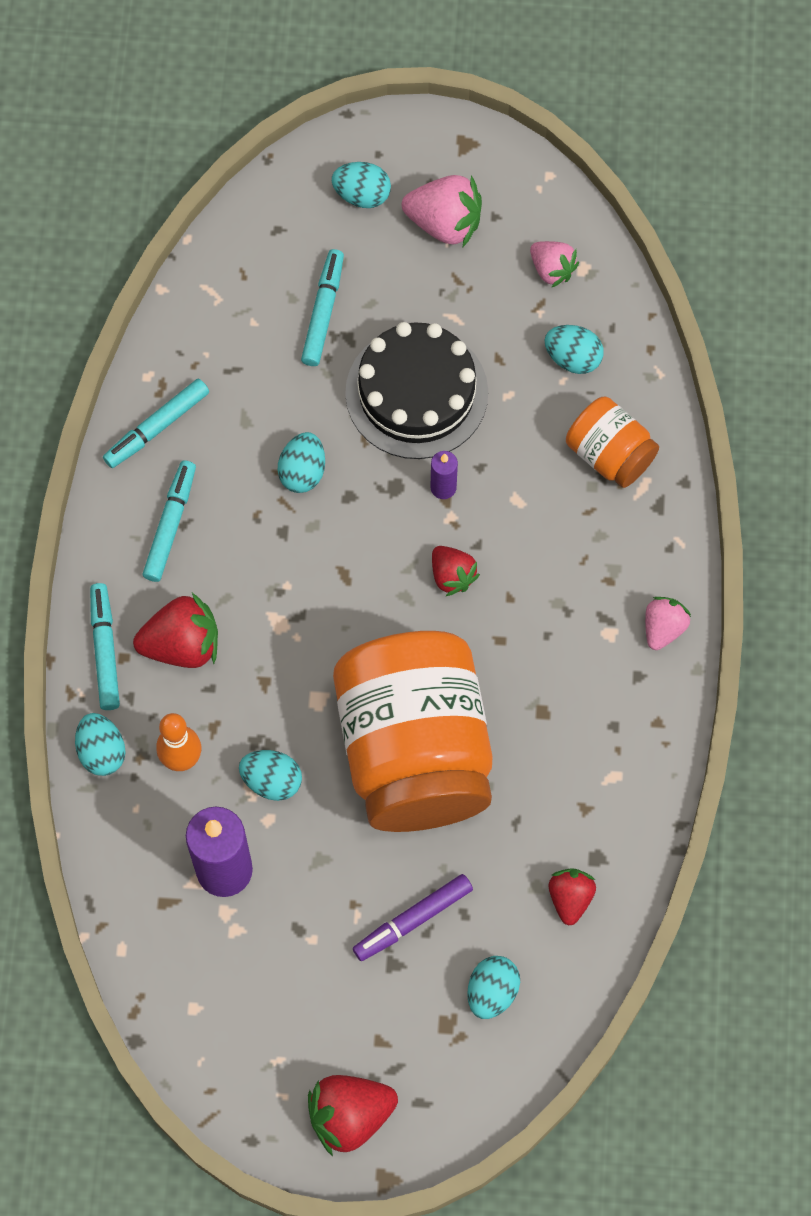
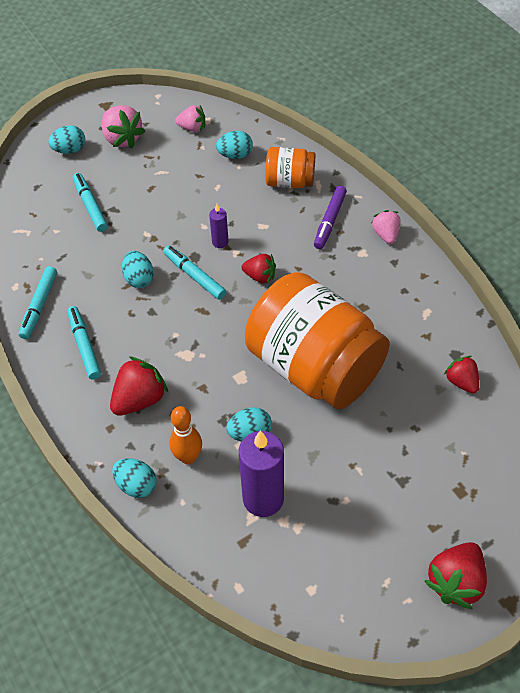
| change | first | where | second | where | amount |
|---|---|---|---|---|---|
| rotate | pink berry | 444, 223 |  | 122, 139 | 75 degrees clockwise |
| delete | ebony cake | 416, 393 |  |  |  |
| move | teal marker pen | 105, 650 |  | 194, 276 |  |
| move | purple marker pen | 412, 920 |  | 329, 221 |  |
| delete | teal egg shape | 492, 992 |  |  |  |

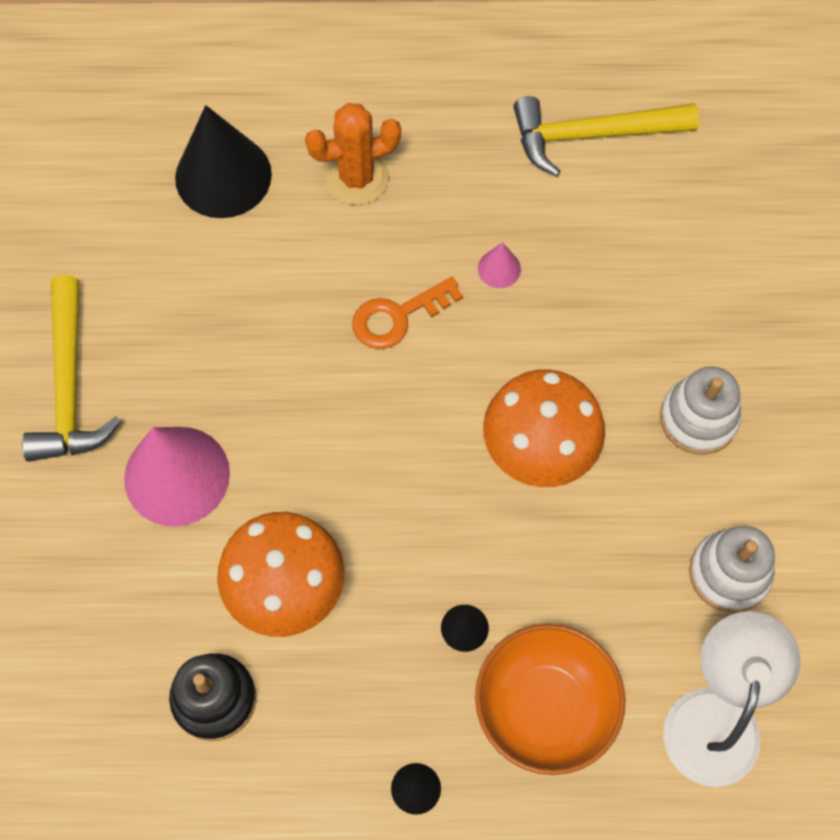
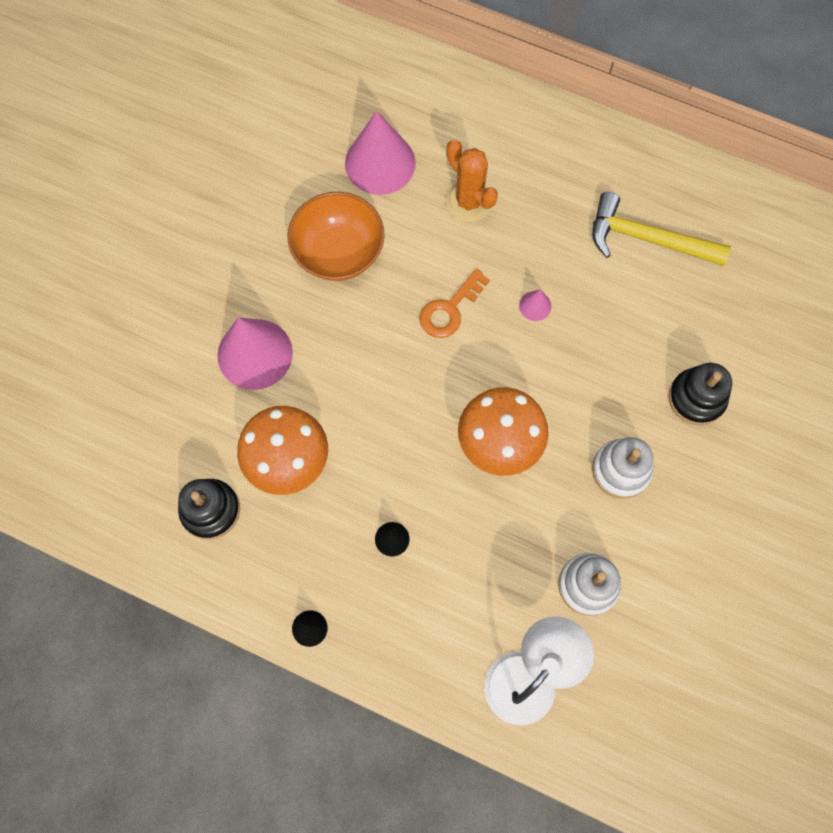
| change | first | where | second | where | amount |
|---|---|---|---|---|---|
| rotate | bright orange saguaro cactus | 357, 178 |  | 468, 202 | 45 degrees clockwise |
| recolor | ebony solid cone | 223, 176 | pink solid cone | 380, 163 |  |
| delete | golden hammer | 69, 385 |  |  |  |
| rotate | bright orange key | 397, 317 |  | 449, 309 | 45 degrees counterclockwise |
| move | bright orange serving bowl | 545, 708 |  | 339, 252 |  |
| insert |  |  | ebony ring stacker | 696, 398 |  |

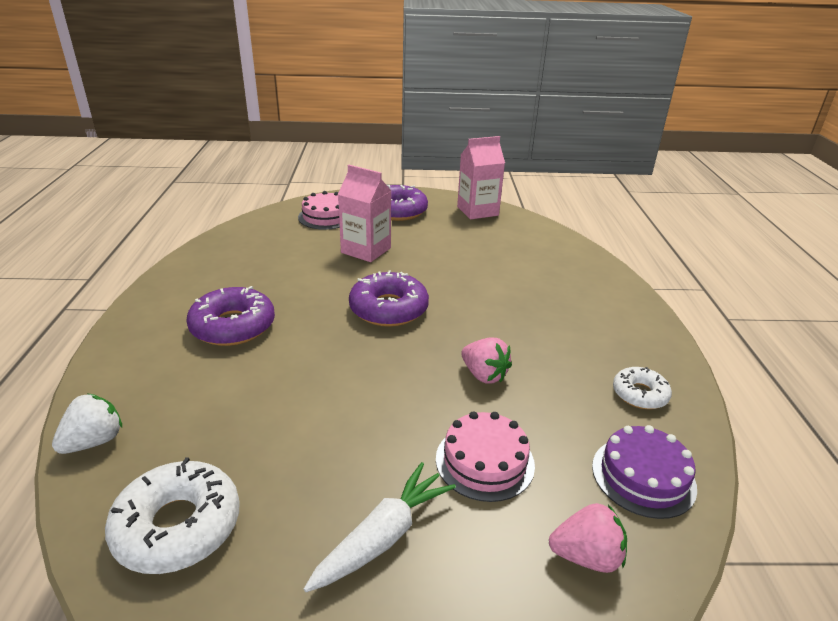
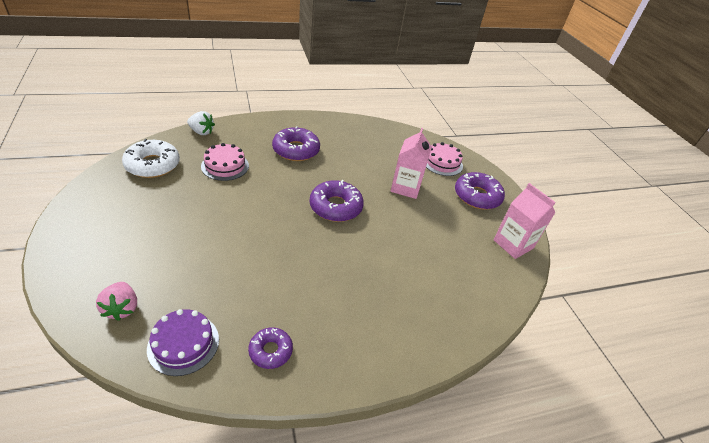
| change | first | where | second | where | amount |
|---|---|---|---|---|---|
| delete | pink berry | 484, 375 |  |  |  |
| recolor | snow-white glazed donut | 640, 394 | purple glazed donut | 270, 351 |  |
| move | pink cake | 484, 461 |  | 225, 166 |  |
| delete | snow-white carrot | 383, 537 |  |  |  |

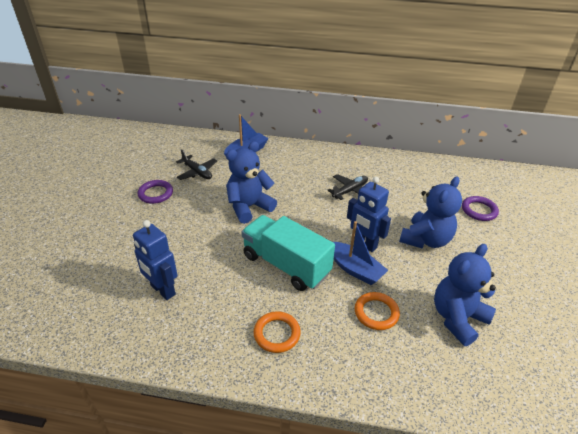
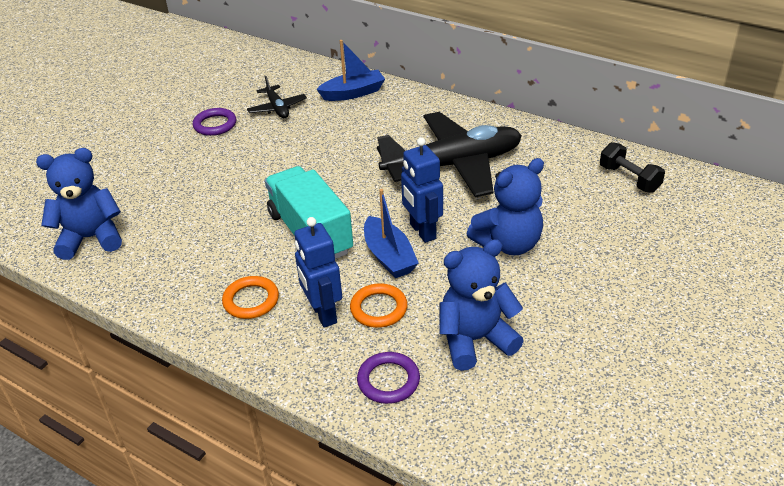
| change | first | where | second | where | amount |
|---|---|---|---|---|---|
| move | royal blue teddy | 249, 207 |  | 91, 238 |  |
| resize | ebony aeroplane | 350, 191 |  | 453, 165 | x2.18 |
| move | purple ring | 479, 210 |  | 388, 380 |  |
| move | royal blue robot | 162, 290 |  | 323, 314 |  |
| insert |  |  | ebony hand weight | 629, 179 |  |

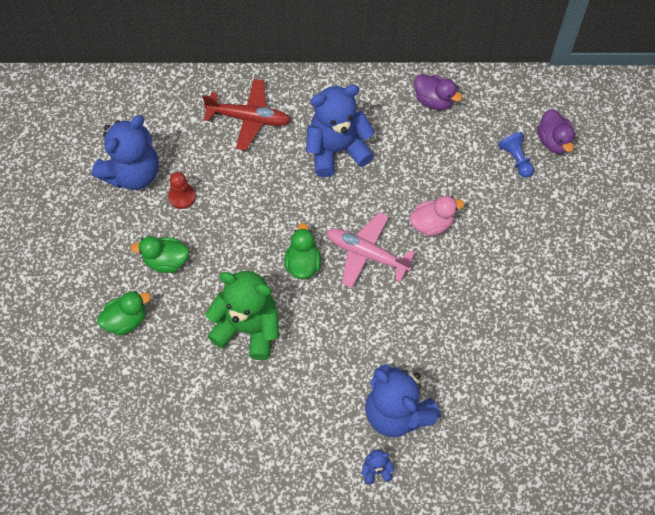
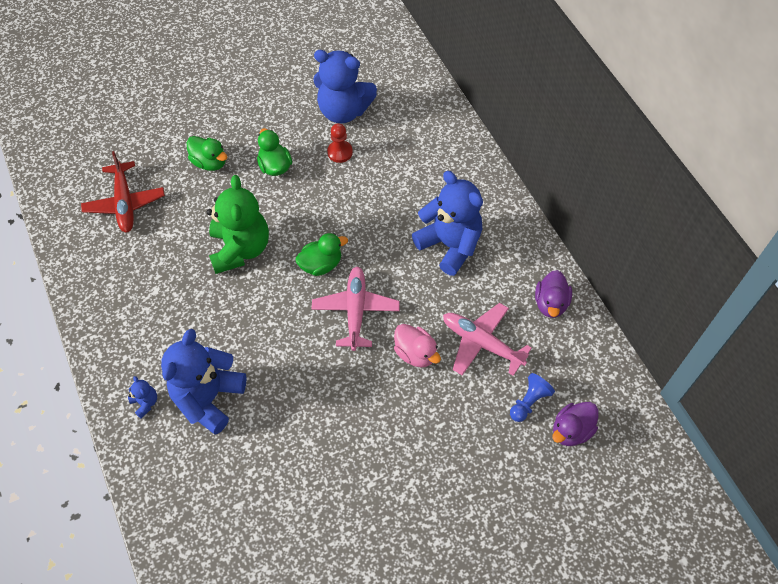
| change | first | where | second | where | amount |
|---|---|---|---|---|---|
| move | scarlet aeroplane | 249, 118 |  | 125, 203 |  |
| insert |  |  | pink aeroplane | 481, 343 |  |

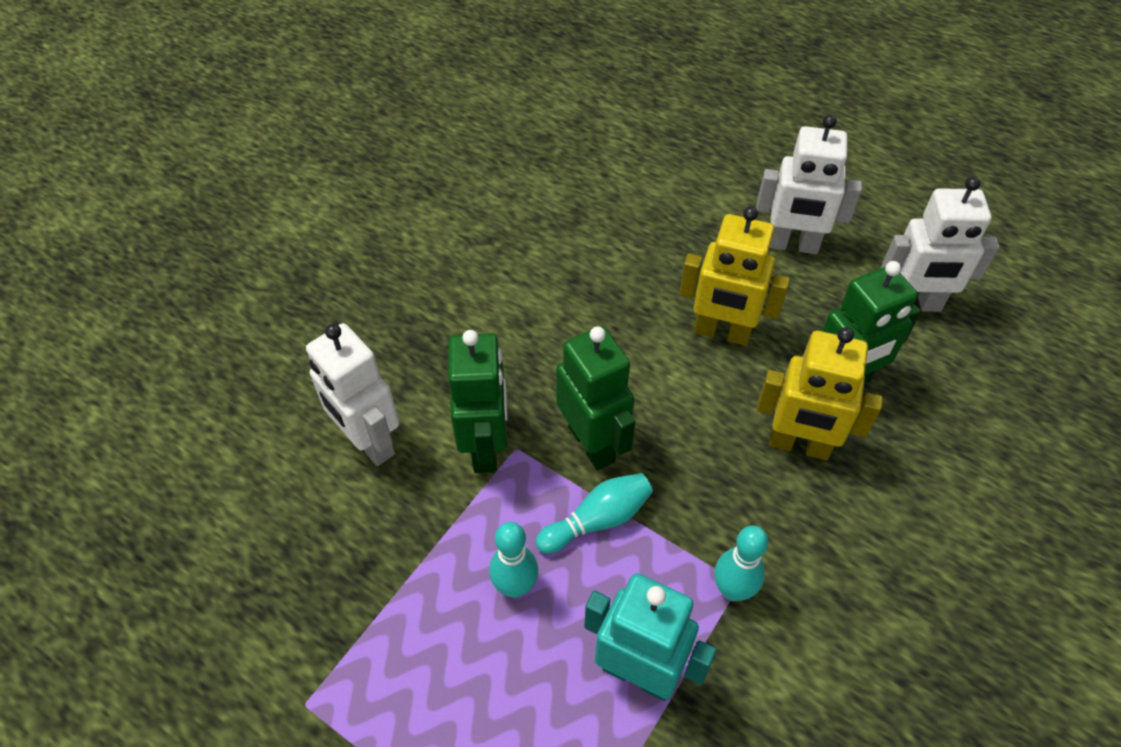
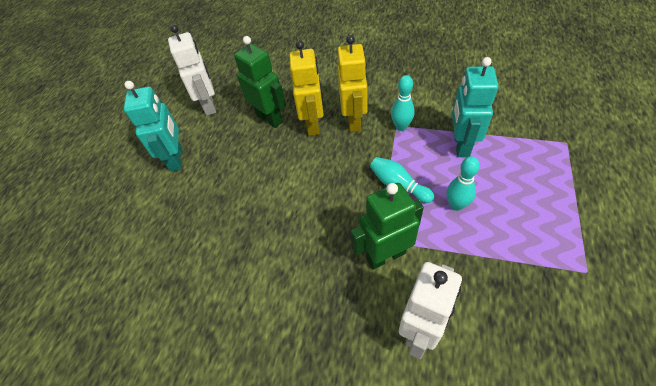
| change | first | where | second | where | amount |
|---|---|---|---|---|---|
| recolor | snow-white robot | 792, 245 | teal robot | 177, 159 |  |
| move | golden robot | 722, 333 |  | 354, 120 |  |
| delete | leaf-green robot | 592, 443 |  |  |  |

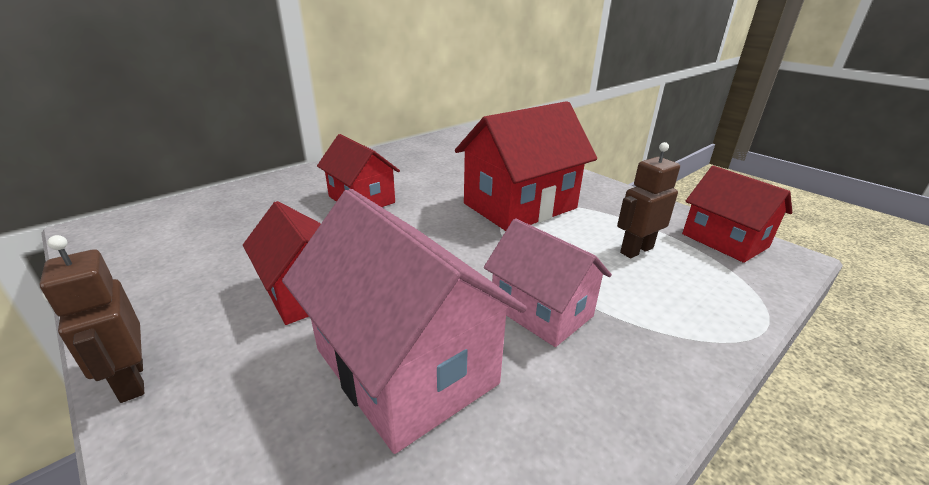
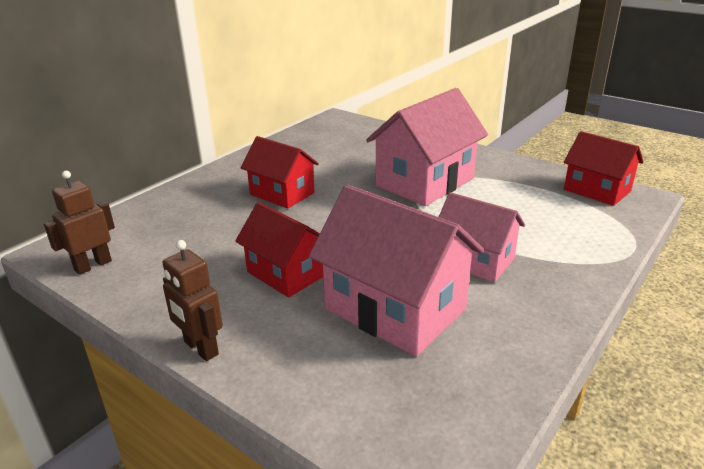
| change | first | where | second | where | amount |
|---|---|---|---|---|---|
| recolor | scarlet cottage | 520, 206 | pink cottage | 425, 182 |  |
| move | dark brown robot | 636, 250 |  | 93, 265 |  |

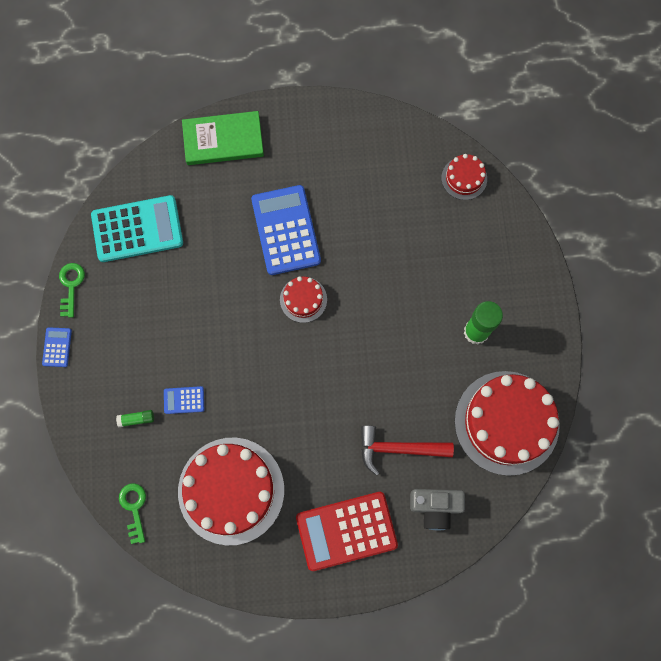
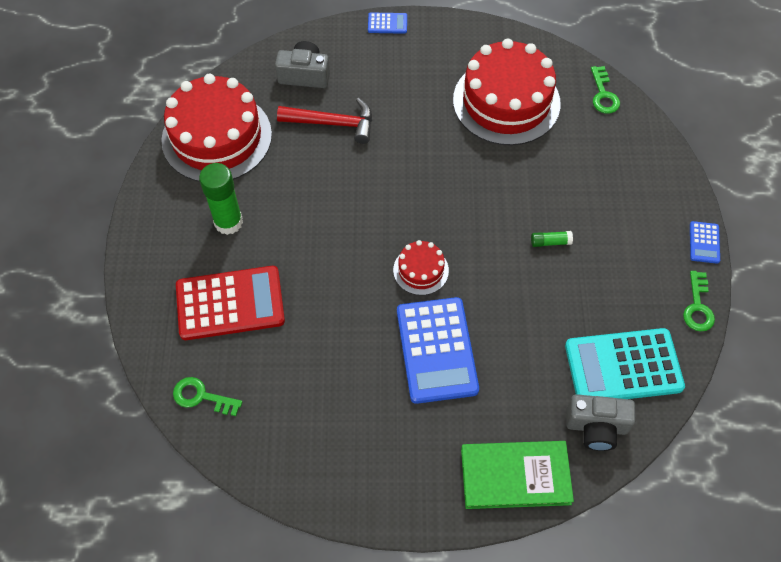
| change | first | where | second | where | amount |
|---|---|---|---|---|---|
| replace | scarlet cake | 464, 178 | leaf-green key | 202, 397 |  |
| move | royal blue calculator | 184, 400 |  | 387, 23 |  |
| move | leaf-green stick of glue | 136, 419 |  | 550, 242 |  |
| move | scarlet calculator | 346, 531 |  | 230, 303 |  |
| insert |  |  | ash-grey compact camera | 596, 427 |  |

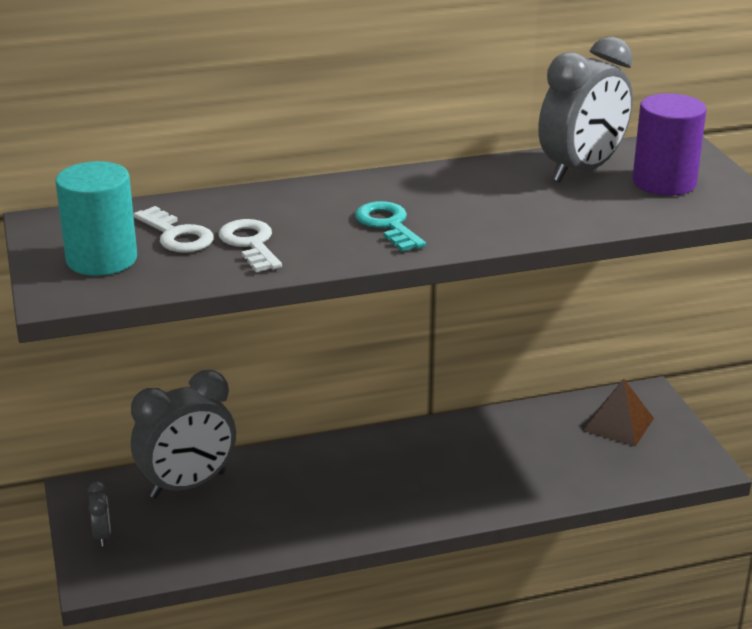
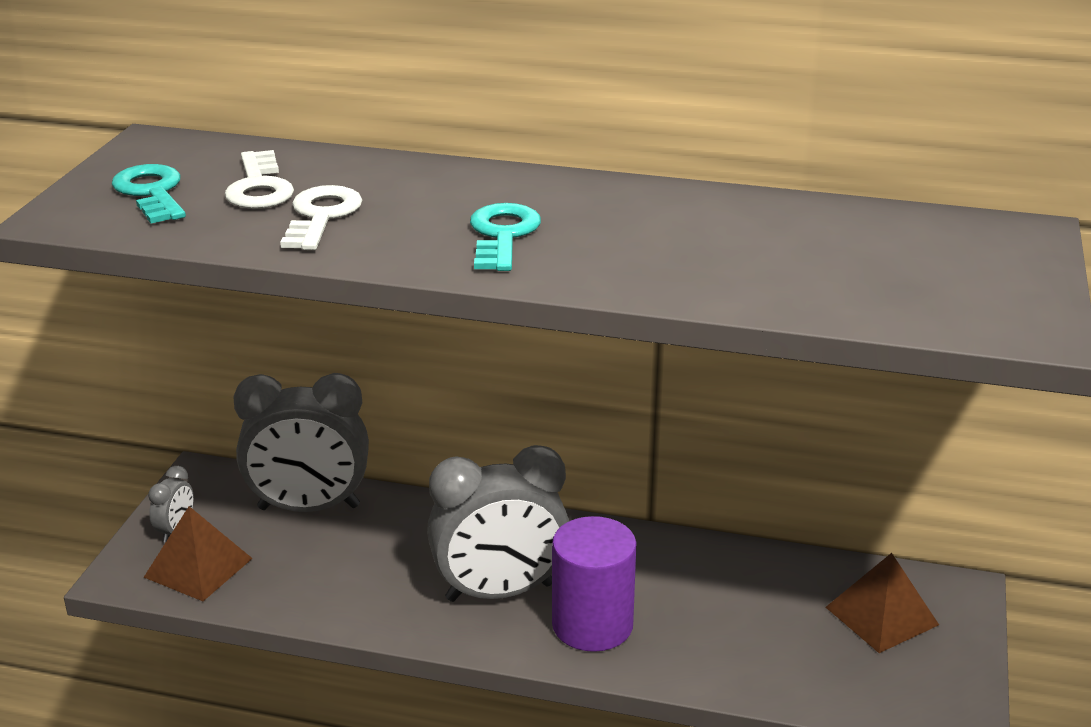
| change | first | where | second | where | amount |
|---|---|---|---|---|---|
| move | ash-grey clock | 581, 170 |  | 500, 592 |  |
| move | purple solid cylinder | 664, 182 |  | 592, 625 |  |
| replace | teal solid cylinder | 102, 259 | teal key | 152, 192 |  |
| insert |  |  | dark brown pyramid shape | 198, 567 |  |

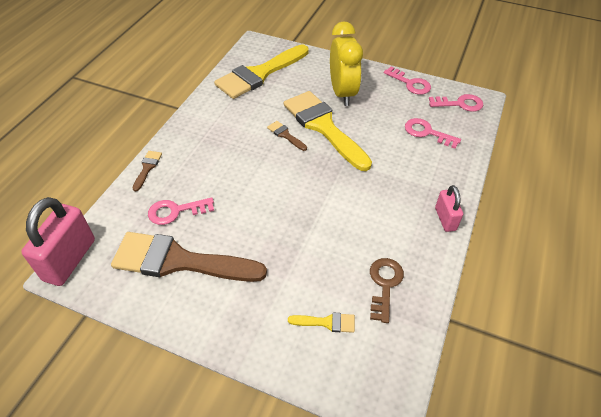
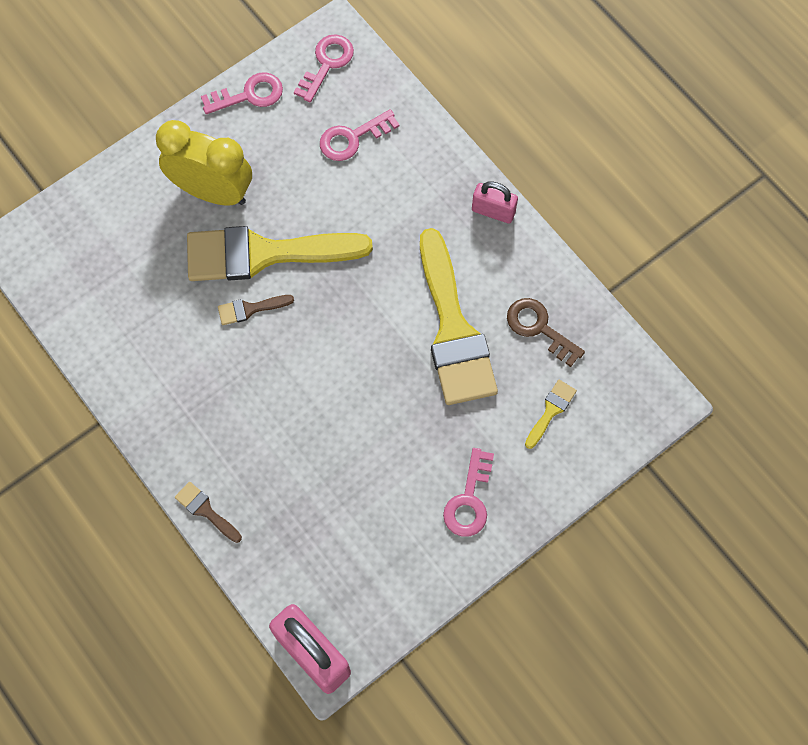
| change | first | where | second | where | amount |
|---|---|---|---|---|---|
| move | golden paint brush | 259, 74 |  | 453, 329 |  |
| move | pink key | 176, 211 |  | 469, 500 |  |
| delete | dark brown paint brush | 179, 261 |  |  |  |

